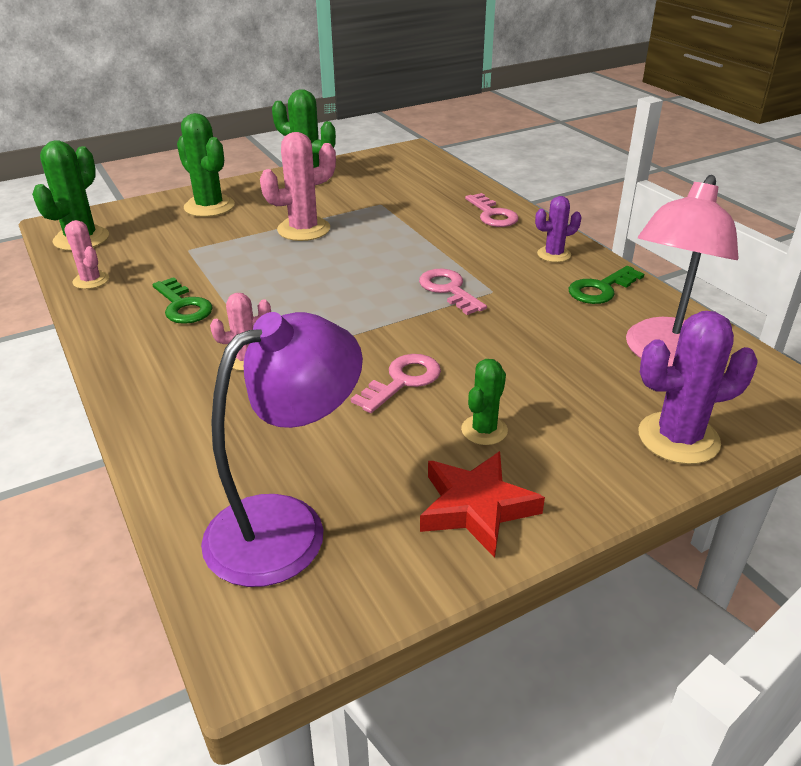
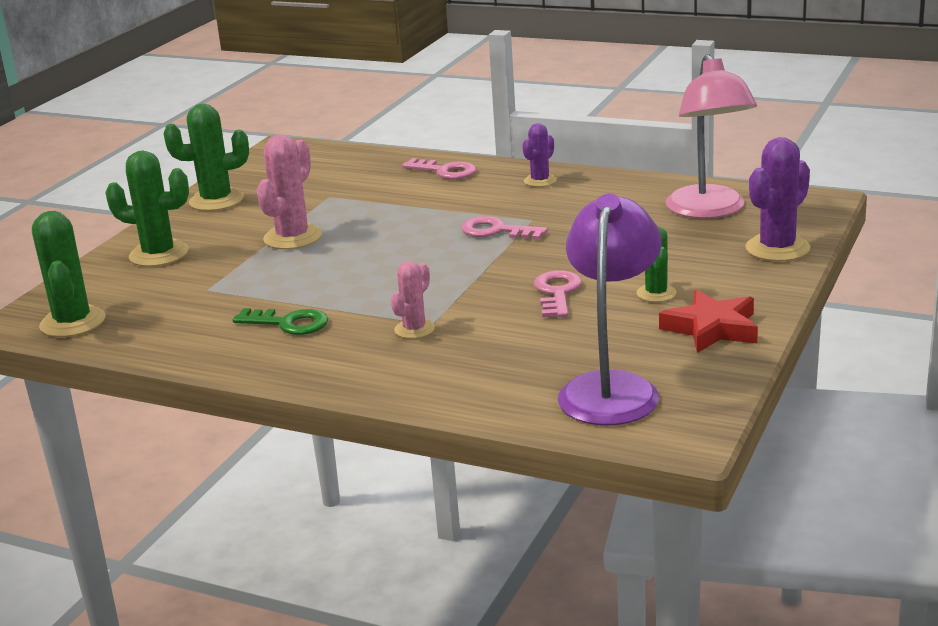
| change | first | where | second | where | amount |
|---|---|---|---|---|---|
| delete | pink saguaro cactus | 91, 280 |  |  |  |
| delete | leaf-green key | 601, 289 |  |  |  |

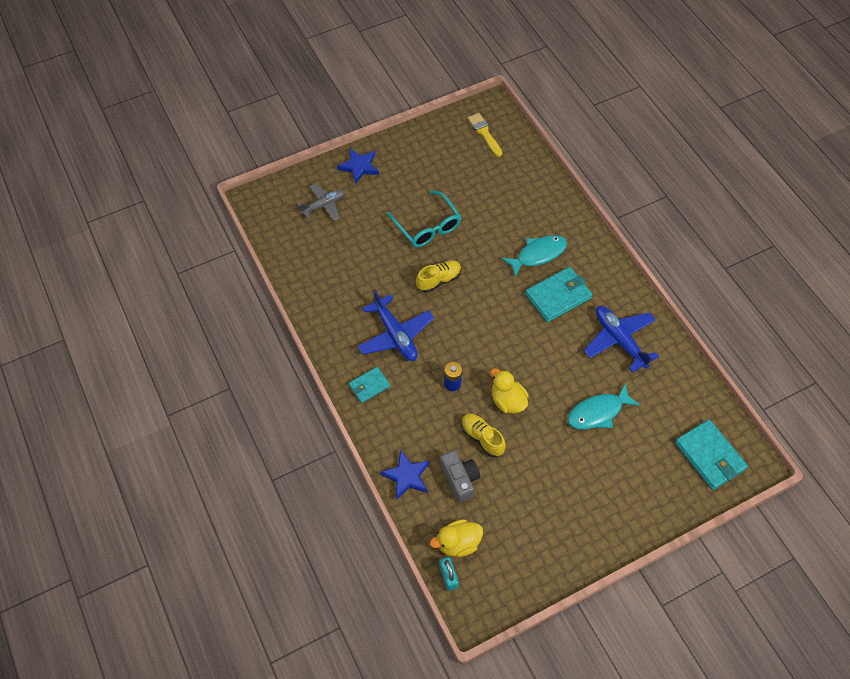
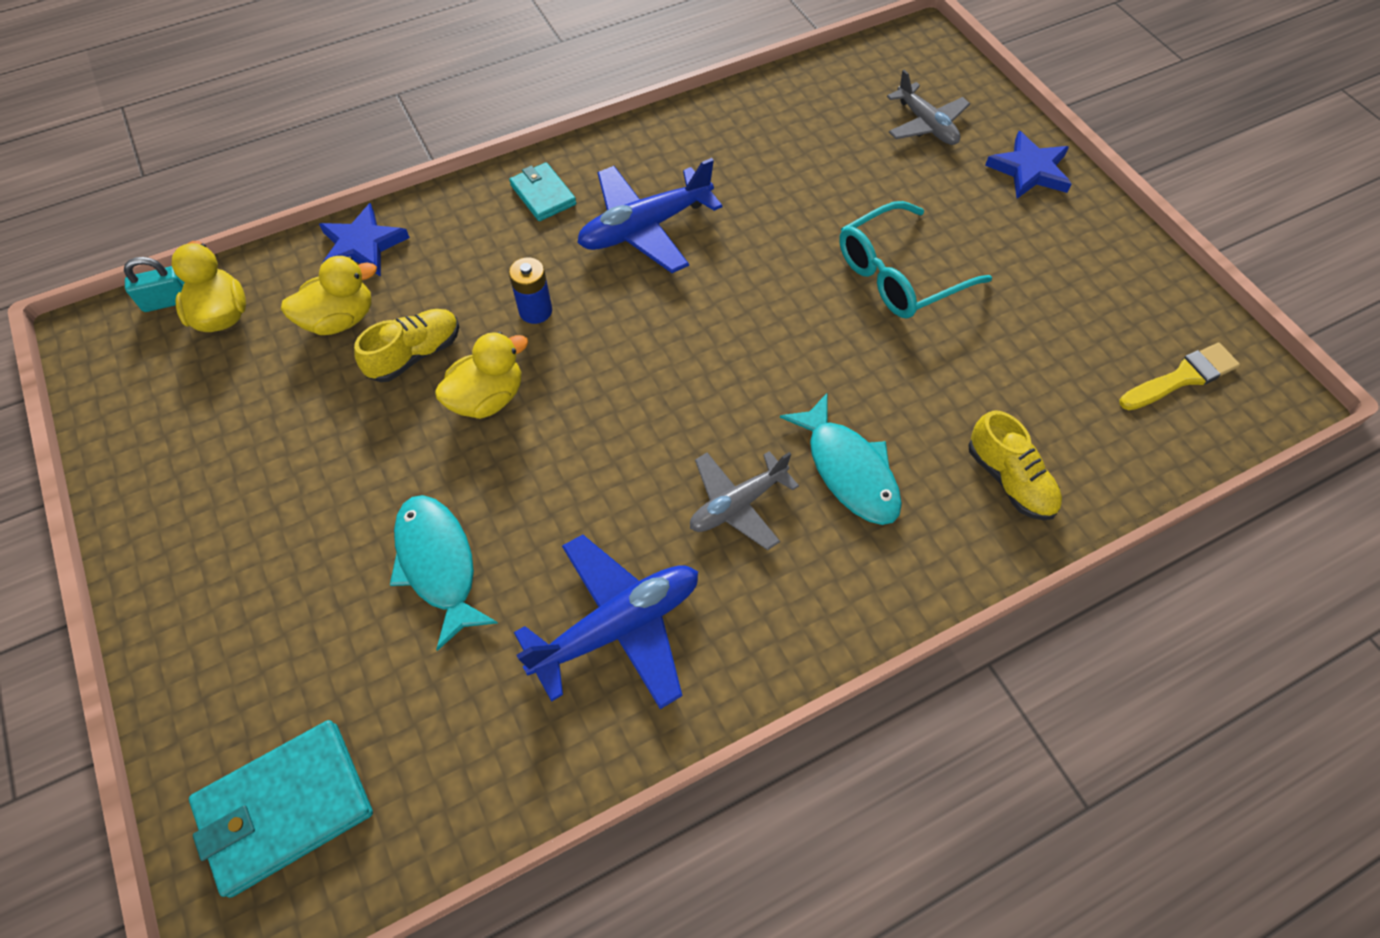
| change | first | where | second | where | amount |
|---|---|---|---|---|---|
| move | golden lace-up shoe | 439, 280 |  | 1009, 480 |  |
| replace | teal card wallet | 558, 296 | ash-grey aeroplane | 737, 504 |  |
| replace | ash-grey compact camera | 460, 479 | golden toy duck | 340, 319 |  |

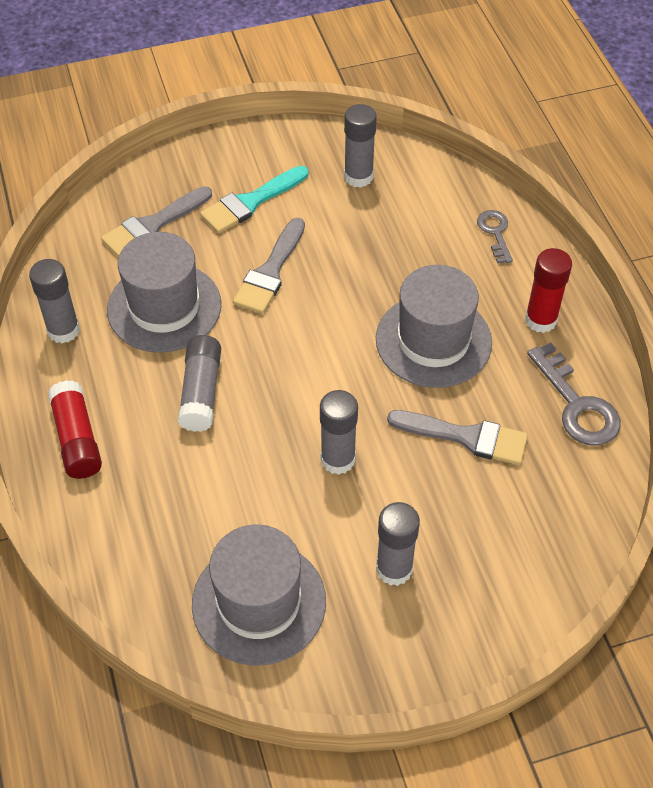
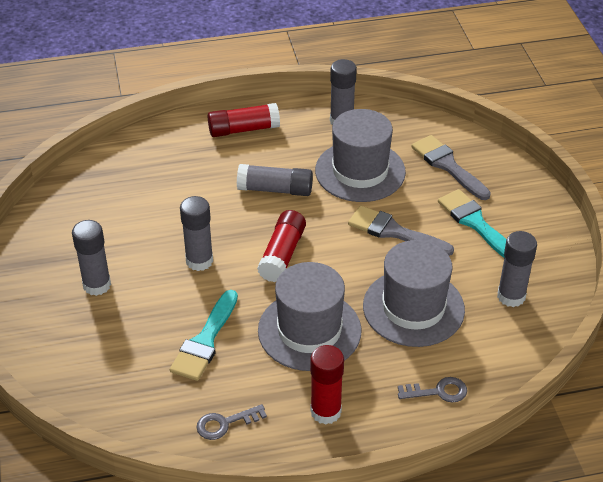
| change | first | where | second | where | amount |
|---|---|---|---|---|---|
| resize | ash-grey key | 577, 404 |  | 225, 423 | x0.60 |
| recolor | ash-grey paint brush | 466, 437 | teal paint brush | 205, 341 |  |
| move | ash-grey top hat | 259, 602 |  | 413, 308 |  |
| insert |  |  | scarlet stick of glue | 282, 254 |  |

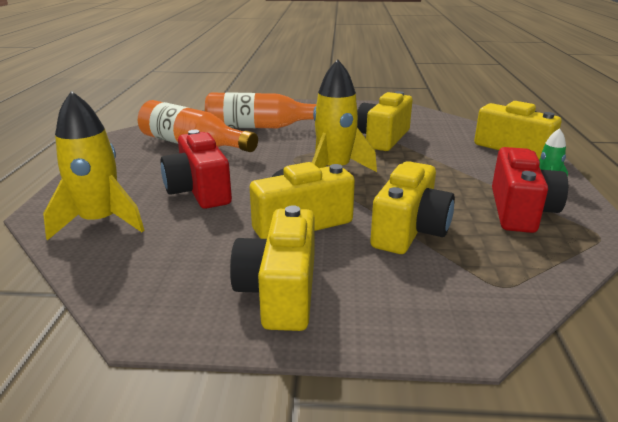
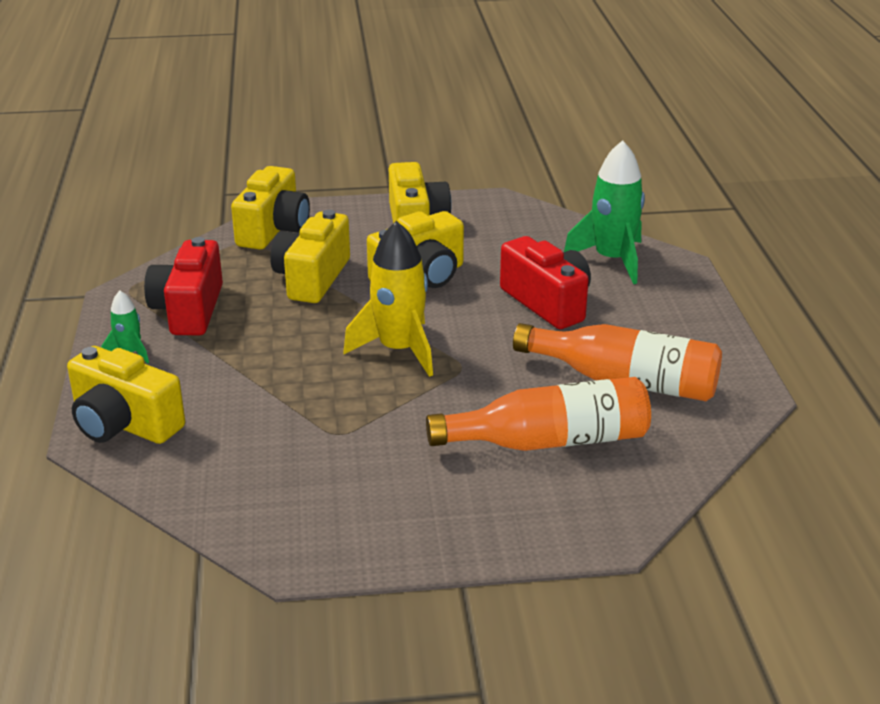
| change | first | where | second | where | amount |
|---|---|---|---|---|---|
| recolor | golden spaceship | 100, 222 | leaf-green spaceship | 612, 260 |  |
| move | golden compact camera | 383, 138 |  | 273, 230 |  |

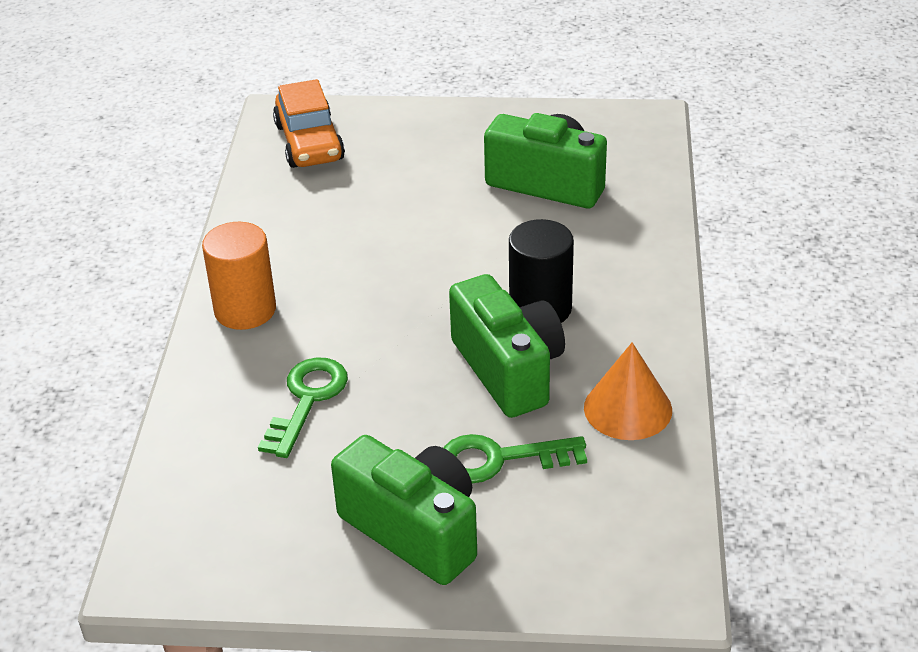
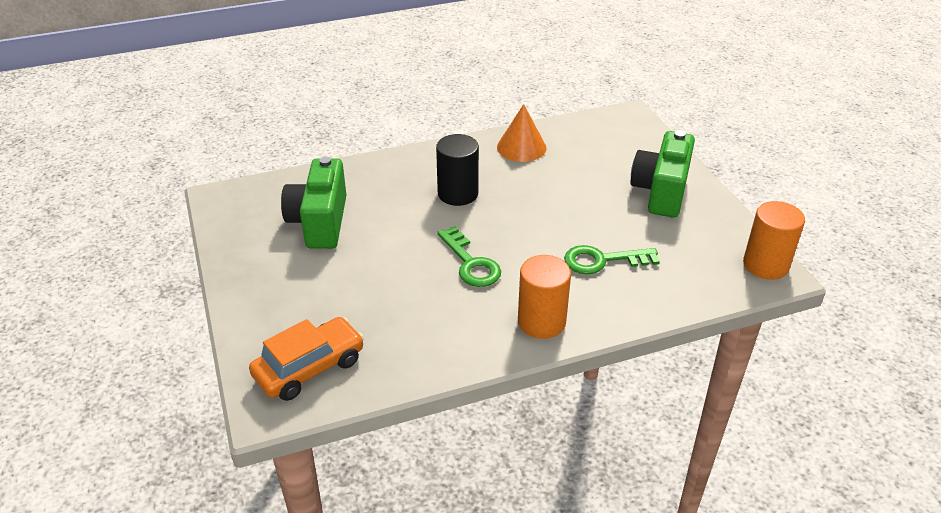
| change | first | where | second | where | amount |
|---|---|---|---|---|---|
| delete | leaf-green compact camera | 508, 370 |  |  |  |
| move | leaf-green key | 500, 459 |  | 471, 263 |  |
| insert |  |  | bright orange solid cylinder | 765, 265 |  |

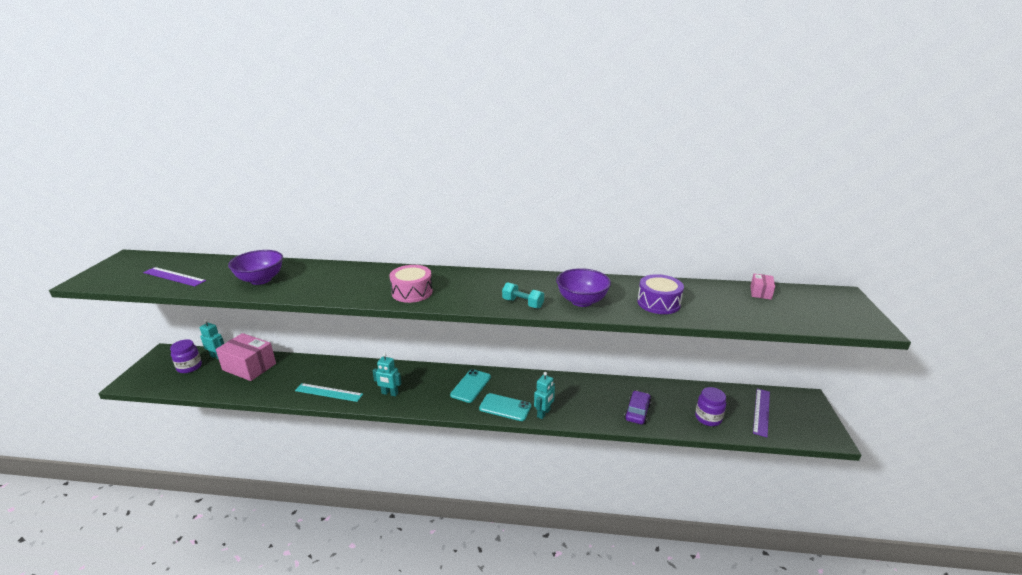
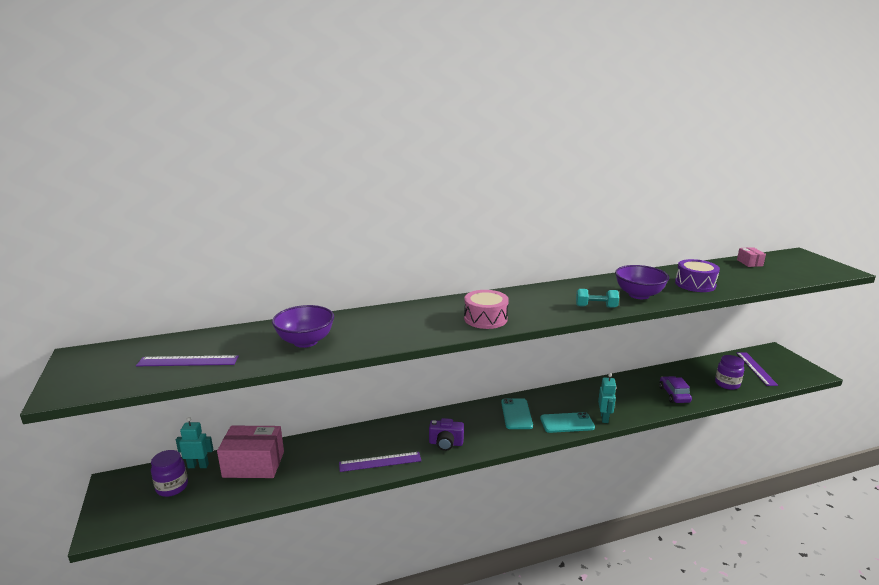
| change | first | where | second | where | amount |
|---|---|---|---|---|---|
| replace | teal robot | 389, 393 | purple compact camera | 446, 443 |  |
| recolor | teal measuring stick | 329, 392 | purple measuring stick | 380, 462 |  |

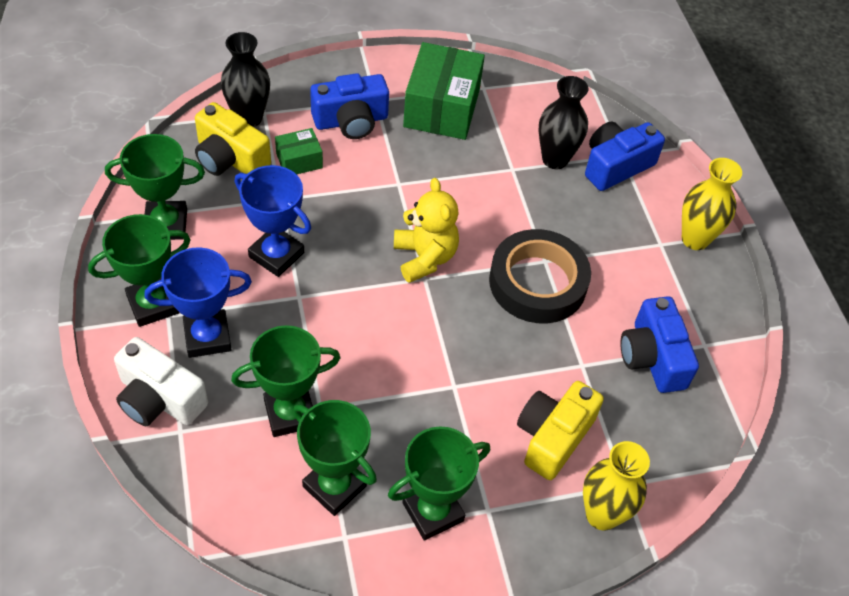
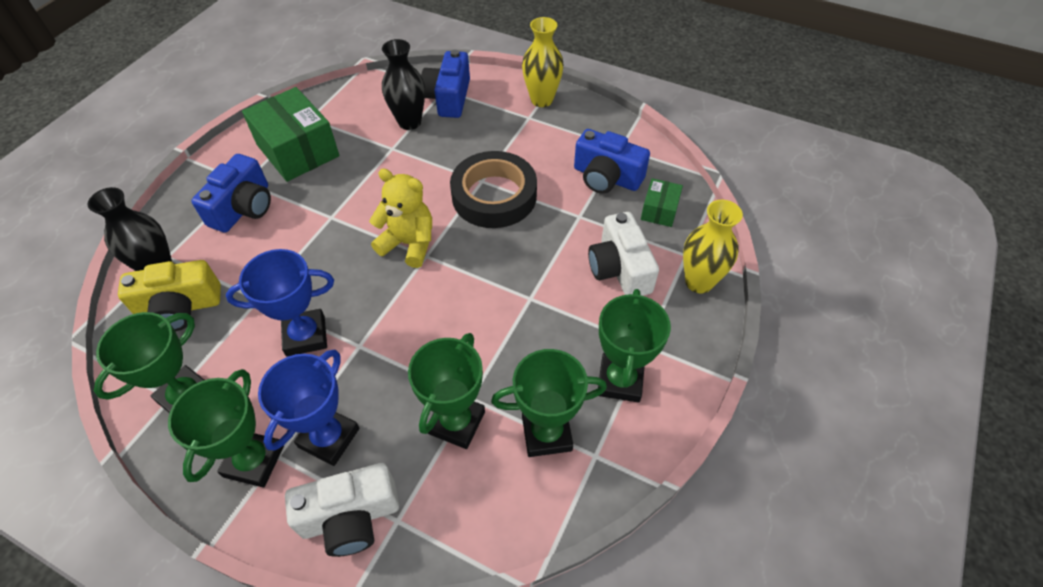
| change | first | where | second | where | amount |
|---|---|---|---|---|---|
| move | leaf-green package | 299, 160 |  | 659, 210 |  |
| recolor | golden compact camera | 553, 437 | snow-white compact camera | 619, 269 |  |

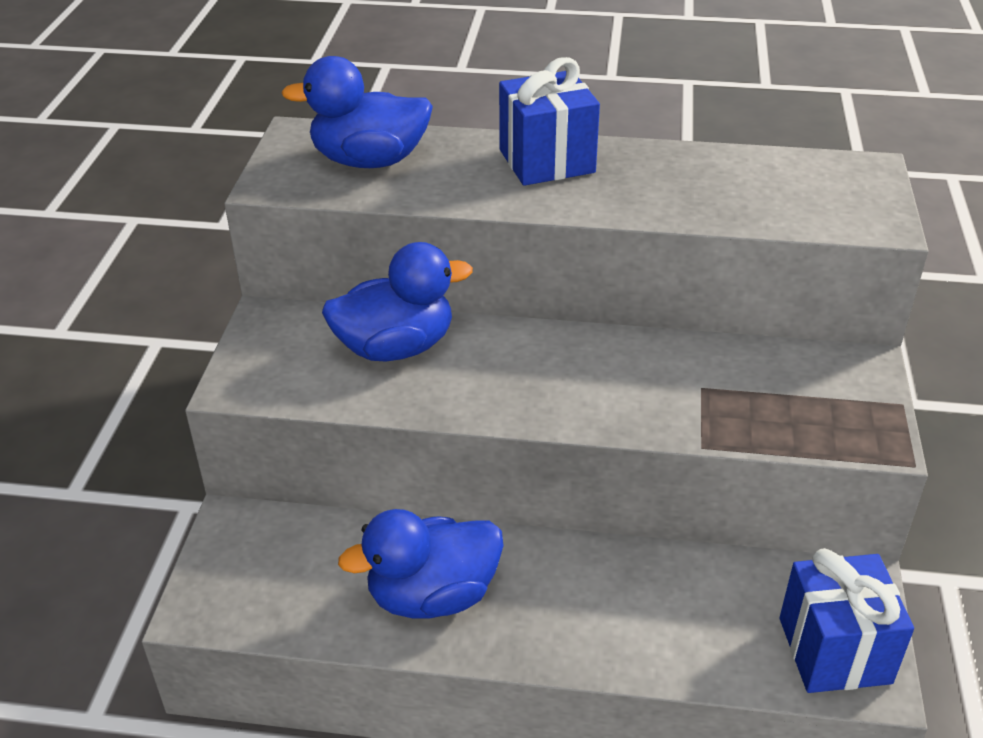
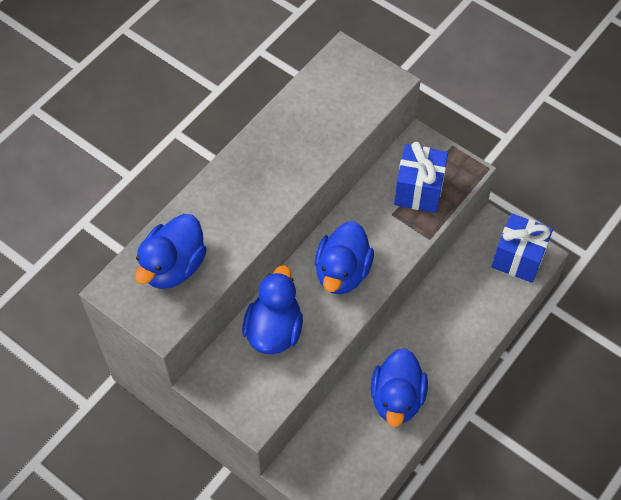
| change | first | where | second | where | amount |
|---|---|---|---|---|---|
| move | royal blue gift | 547, 161 |  | 419, 190 |  |
| insert |  |  | royal blue toy duck | 342, 272 |  |

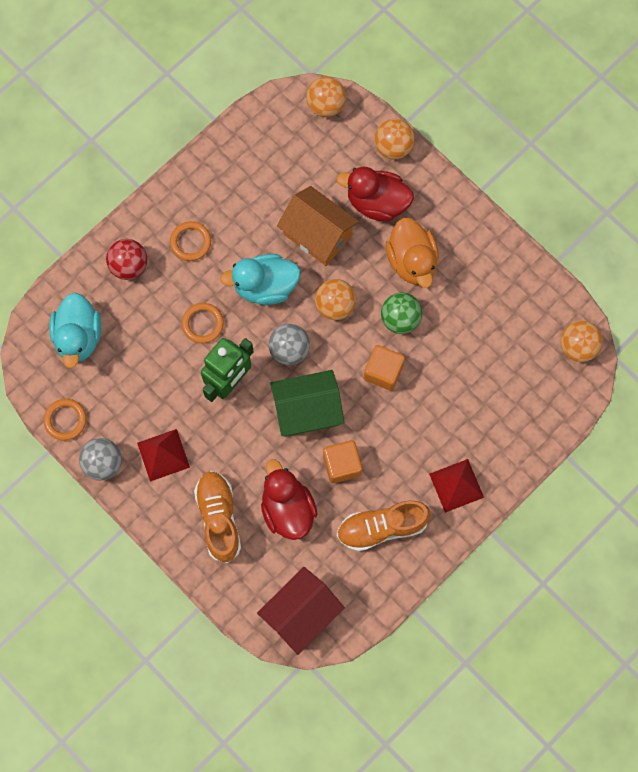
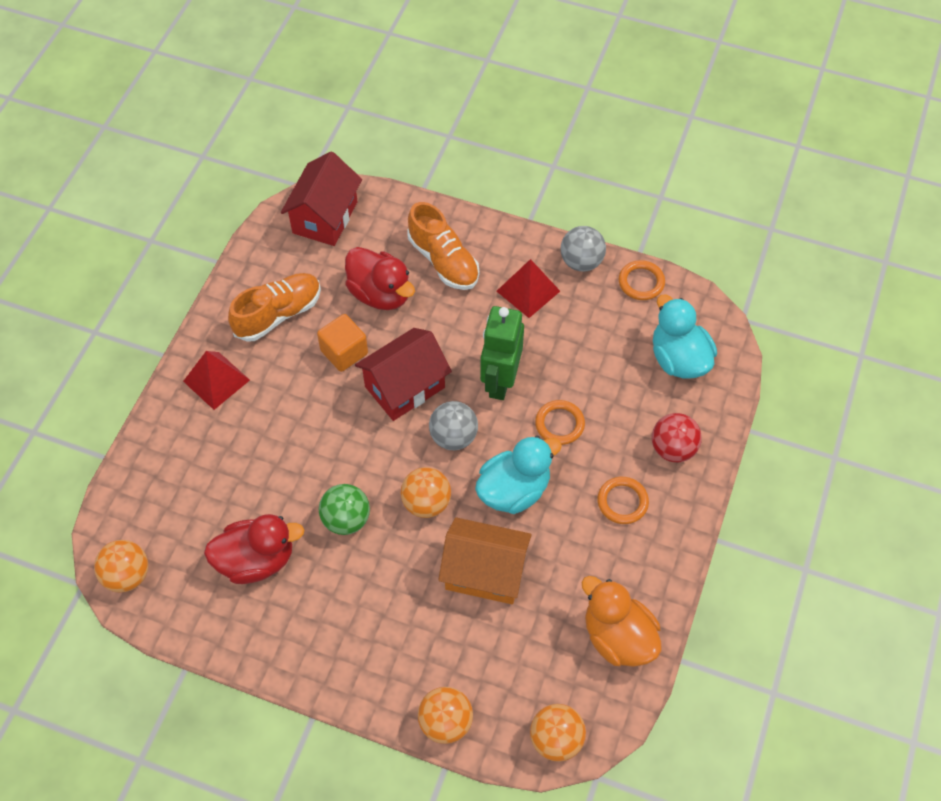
| change | first | where | second | where | amount |
|---|---|---|---|---|---|
| move | scarlet toy duck | 377, 202 |  | 256, 560 |  |
| move | bright orange toy duck | 412, 261 |  | 618, 637 |  |
| delete | bright orange solid cube | 383, 372 |  |  |  |
| recolor | leaf-green cottage | 307, 410 | scarlet cottage | 405, 387 |  |

